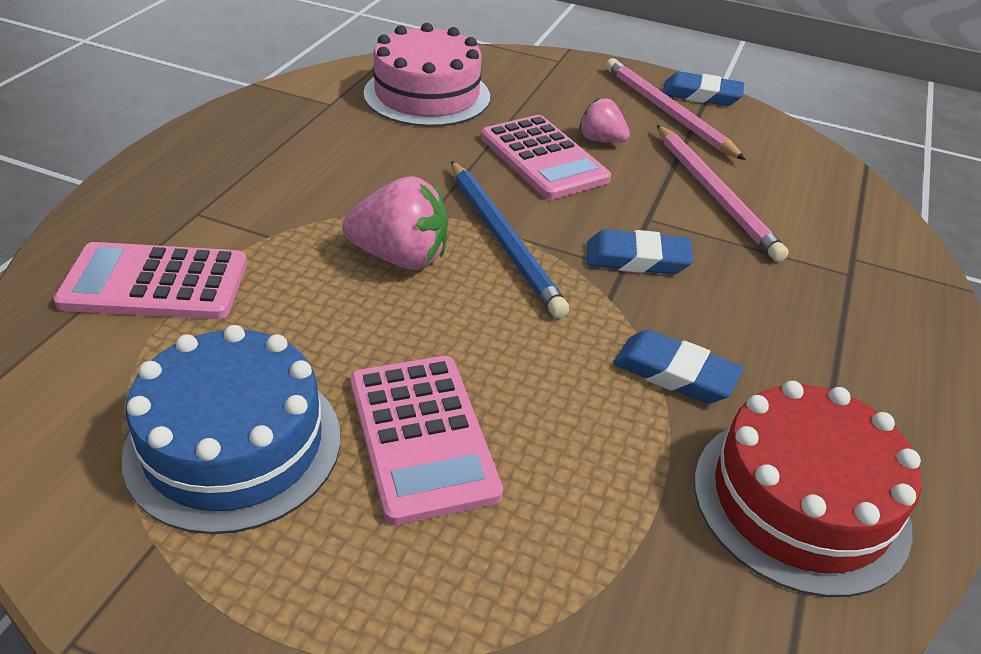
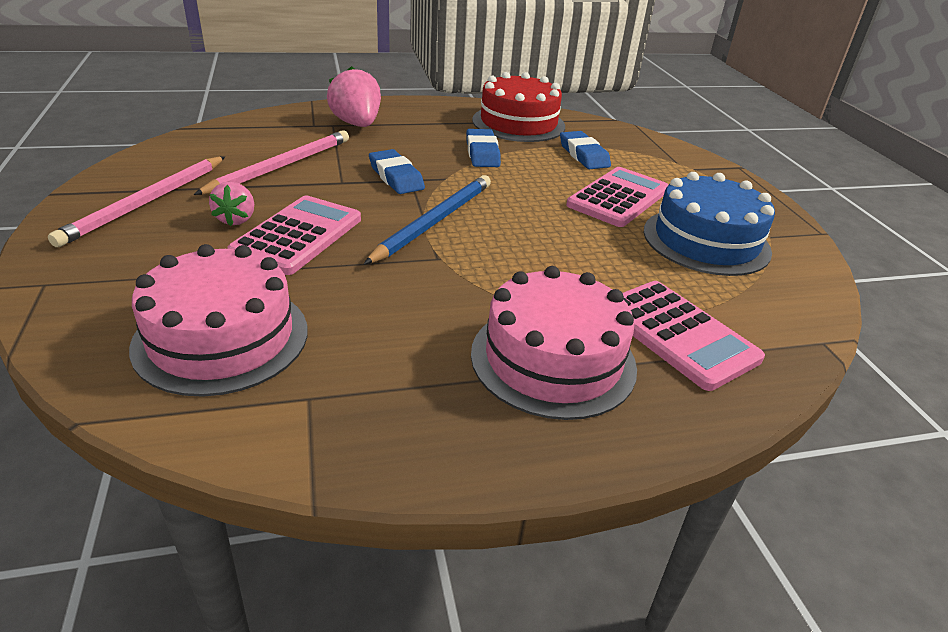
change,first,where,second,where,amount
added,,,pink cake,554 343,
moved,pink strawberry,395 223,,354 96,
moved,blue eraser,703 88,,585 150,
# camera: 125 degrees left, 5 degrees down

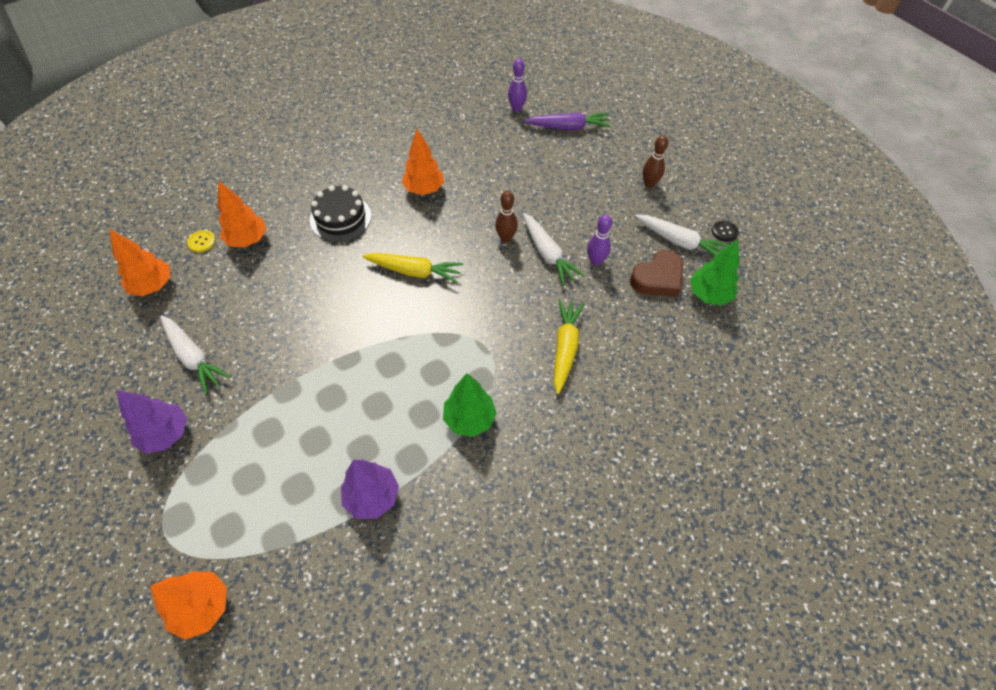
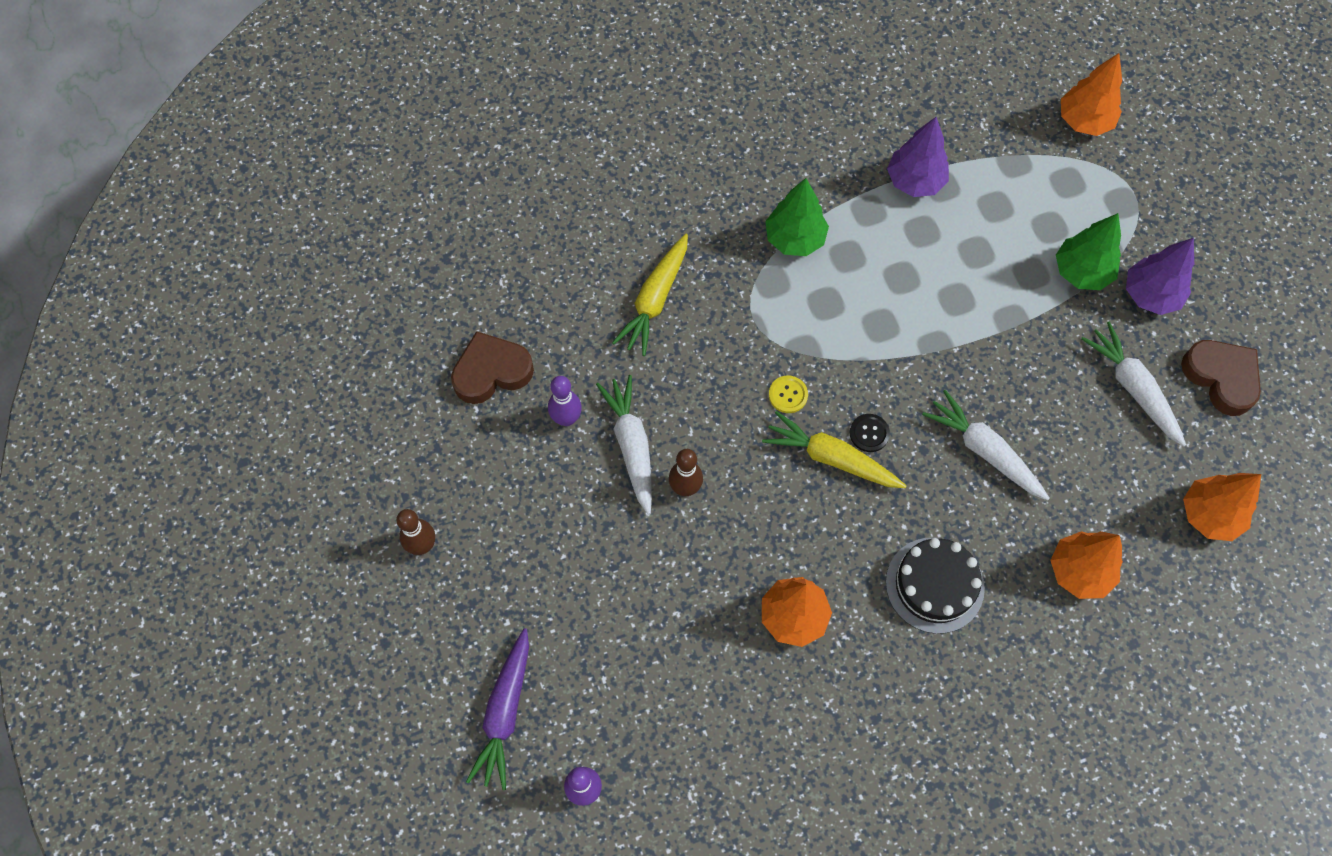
change,first,where,second,where,amount
added,,,brown heart,1221 378,
moved,yellow button,201 241,,788 394,
moved,white carrot,682 236,,986 445,
moved,green tree,714 272,,1088 251,
moved,black button,725 231,,870 433,
turned,purple carrot,567 121,,497 709,90 degrees counterclockwise
# camera: 165 degrees left, 10 degrees up

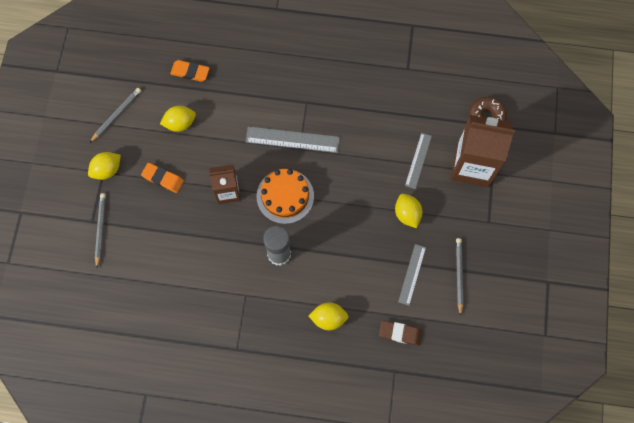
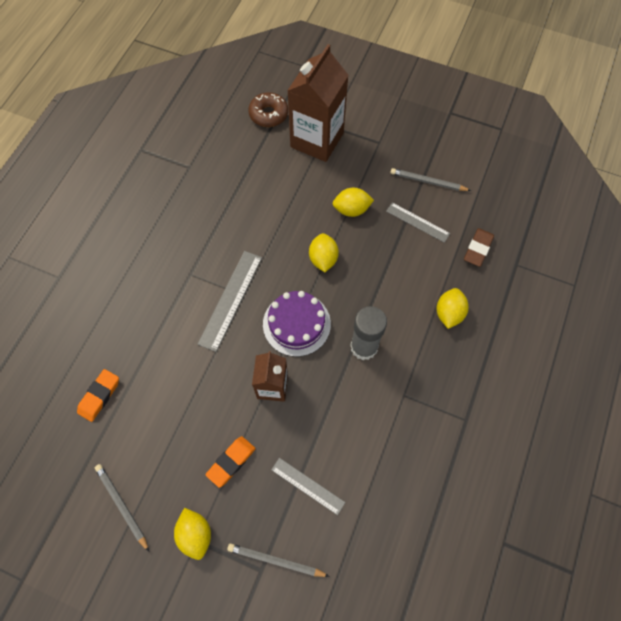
change,first,where,second,where,amount
moved,yellow lemon,178 119,,324 252,
moved,grey ruler,418 161,,308 486,
recoloured,orange cake,285 196,purple cake,297 324,
# camera: 75 degrees left, 5 degrees down

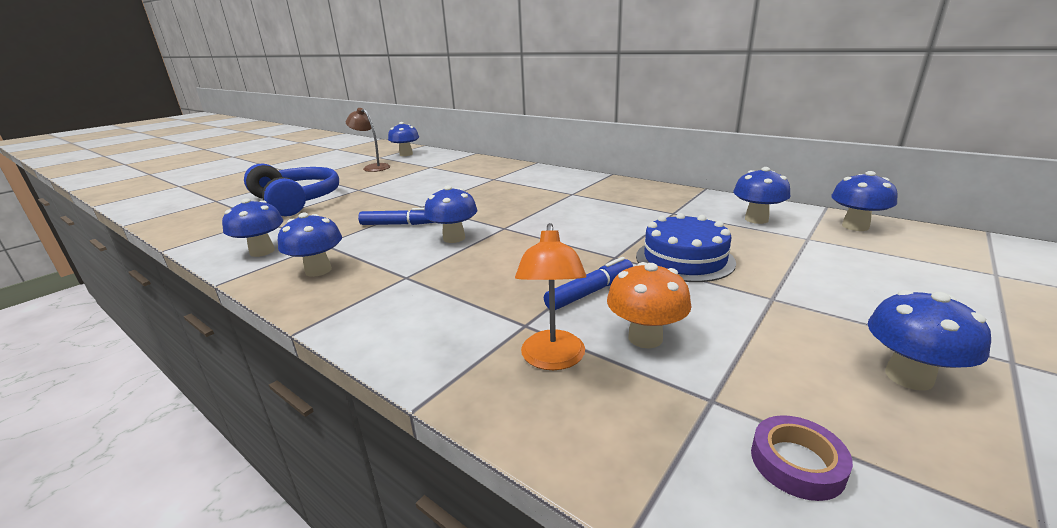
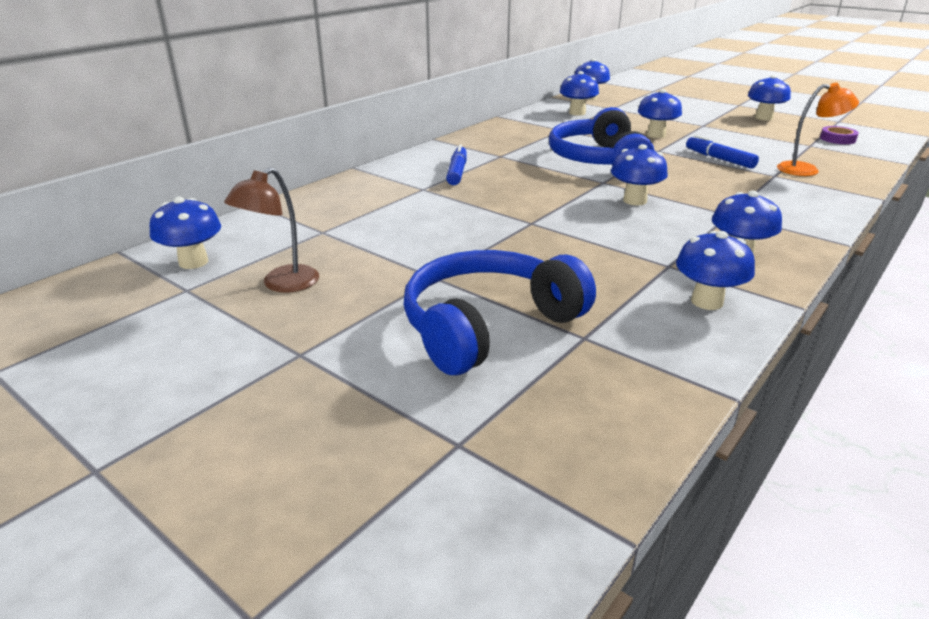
change,first,where,second,where,amount
removed,orange mushroom,649 305,,,
added,,,blue headphones,602 136,
moved,blue marker,396 216,,456 165,
replaced,blue cake,686 247,blue mushroom,660 113,
# camera: 90 degrees left, 5 degrees up

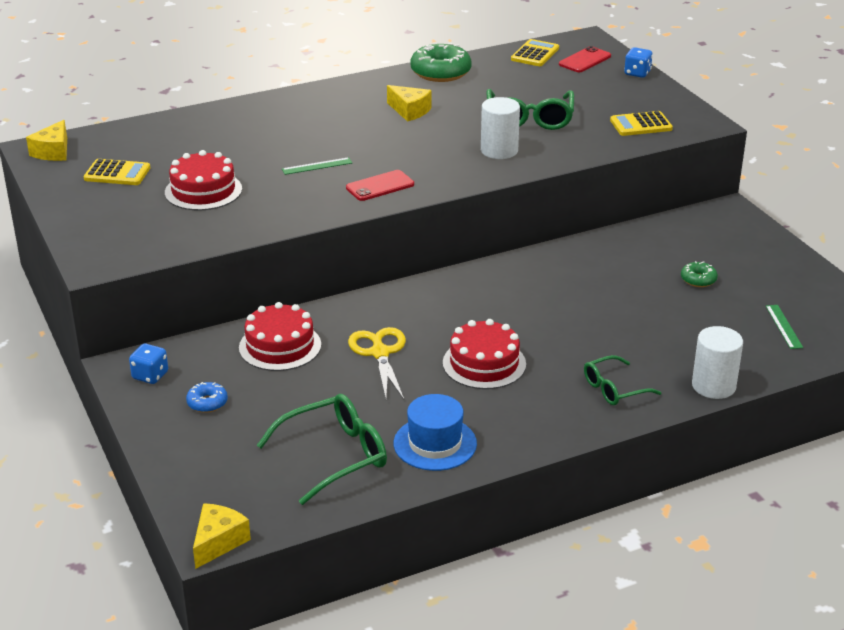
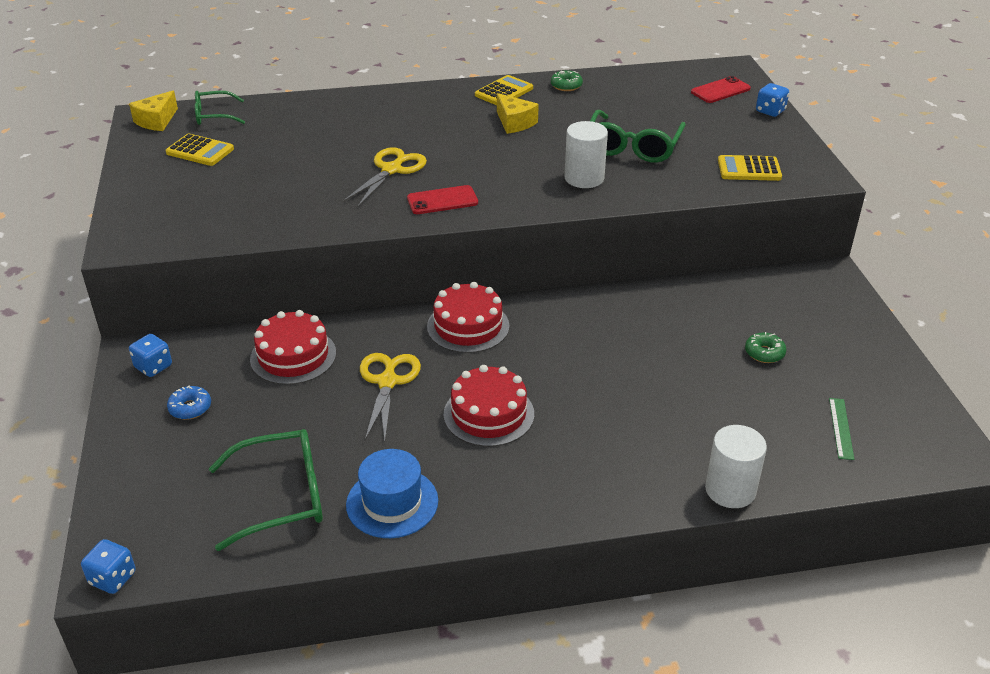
change,first,where,second,where,amount
moved,red cake,203 180,,468 317,
moved,yellow calculator,535 52,,504 90,
moved,green glasses,623 380,,220 108,
replaced,yellow cheese,222 536,blue dice,108 566,
replaced,green ruler,317 166,yellow scissors,385 177,
resized,green donut,441 62,,567 81,x0.51
# camera: 15 degrees right, 5 degrees up

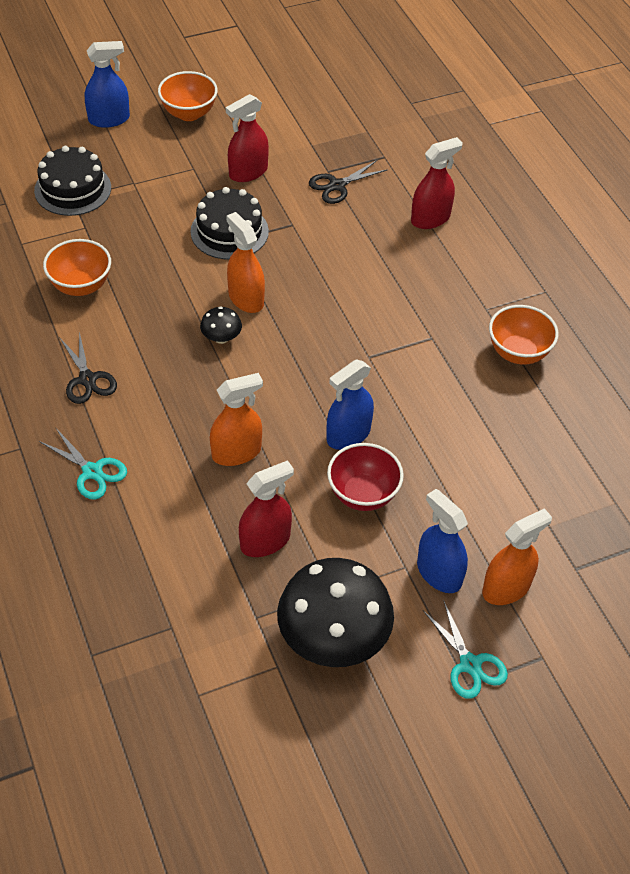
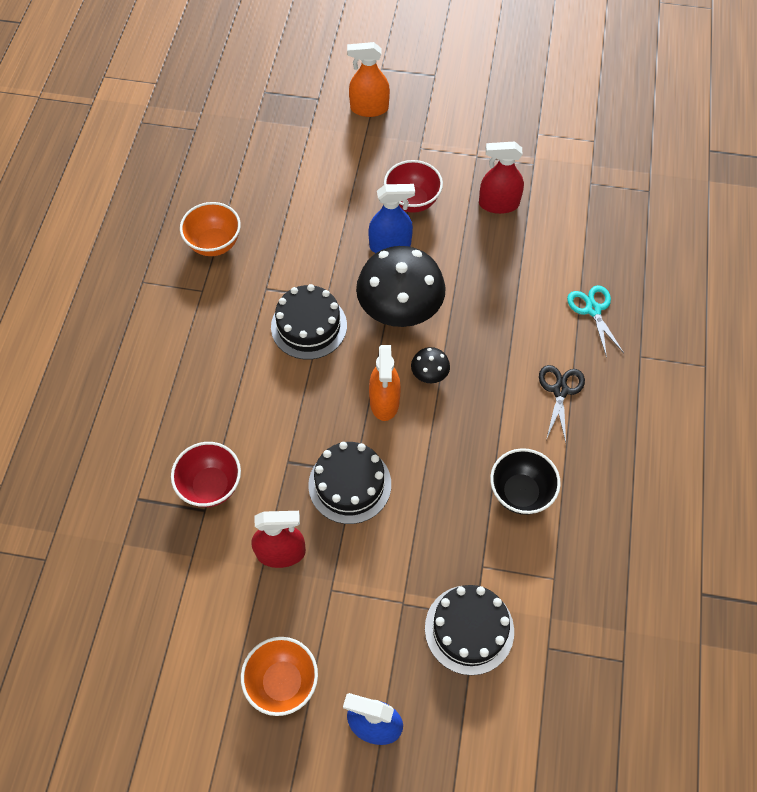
change,first,where,second,where,amount
removed,orange spray bottle,236 419,,,
removed,red spray bottle,437 183,,,
removed,blue spray bottle,442 541,,,
removed,turquoise scissors,465 649,,,
added,,,black cake,309 322,
moved,black mushroom,335 612,,401 286,
replaced,black scissors,348 182,red bowl,206 474,
recoloured,orange bowl,77 267,black bowl,525 481,
# camera: 145 degrees left, 10 degrees up

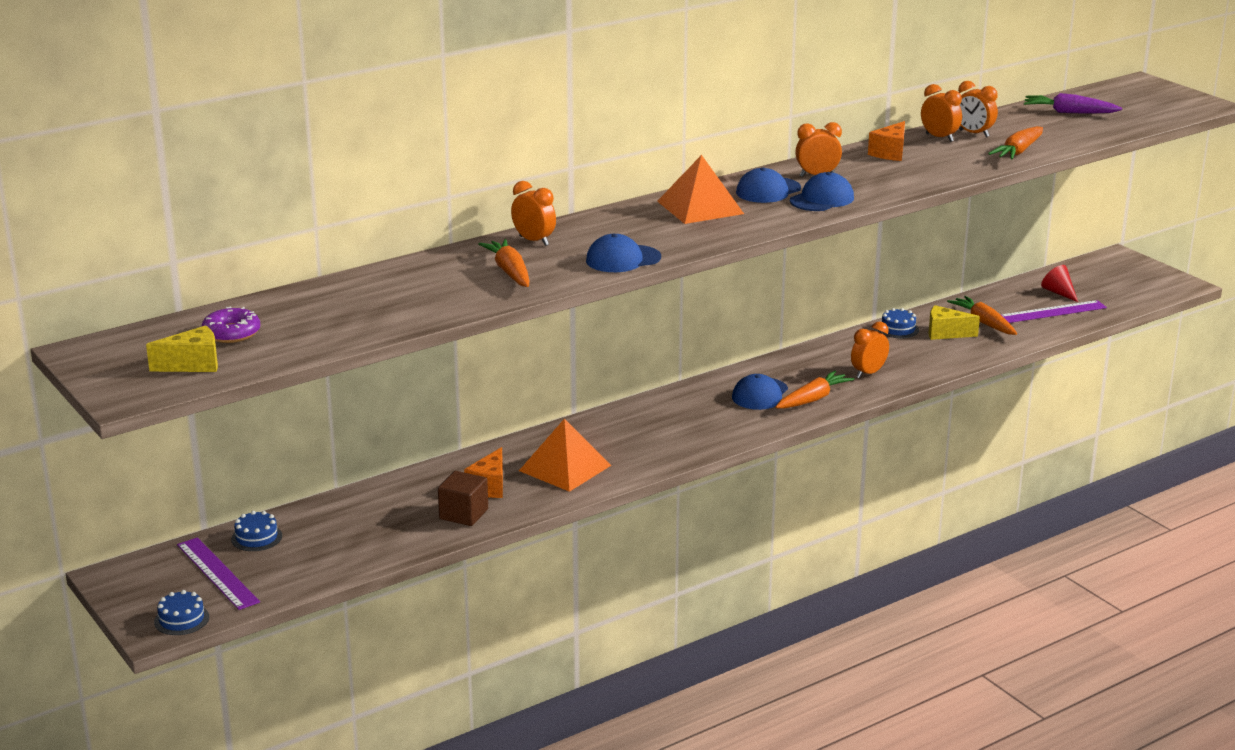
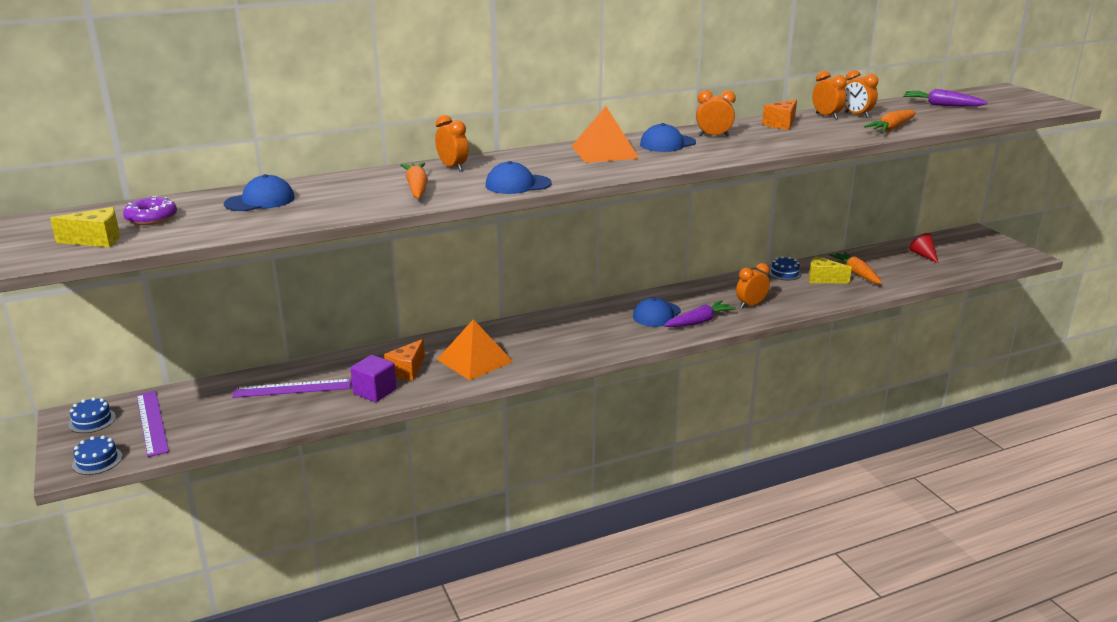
change,first,where,second,where,amount
moved,blue cake,256 531,,92 415,
moved,blue cap,822 191,,259 192,
moved,purple ruler,1054 311,,291 388,
recoloured,brown cube,463 498,purple cube,373 378,
recoloured,orange carrot,815 389,purple carrot,700 313,
# camera: 10 degrees right, 0 degrees up

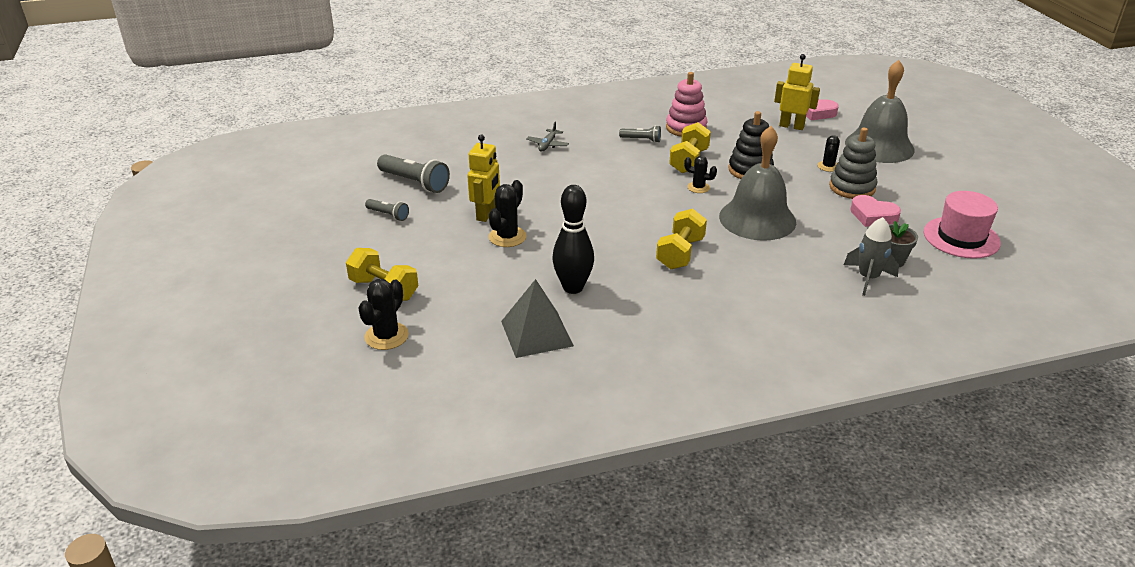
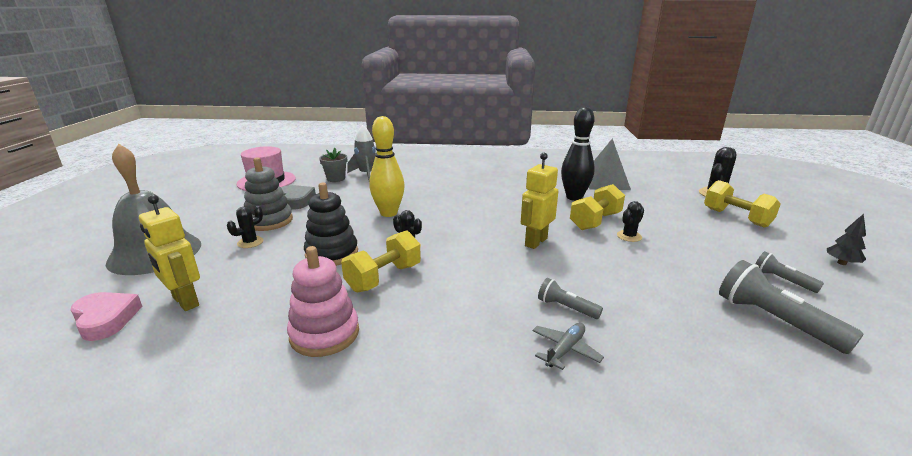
change,first,where,second,where,amount
added,,,black tree,846 239,
moved,yellow robot,483 178,,539 201,
moved,grey flashlight,640 134,,570 298,
moved,yellow dumbbell,681 238,,597 207,
replaced,grey bell,757 183,yellow bowling pin,387 166,
recoloured,pink heart,875 211,grey heart,298 197,
resized,black cactus,508 213,,630 221,x0.64
# camera: 160 degrees left, 10 degrees down

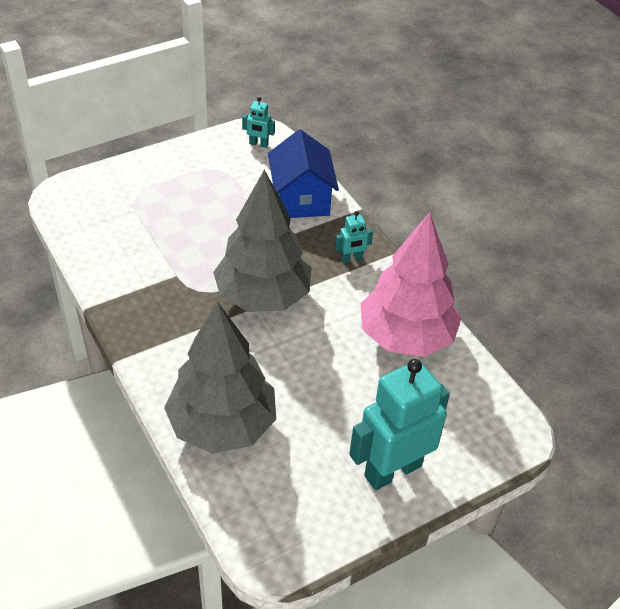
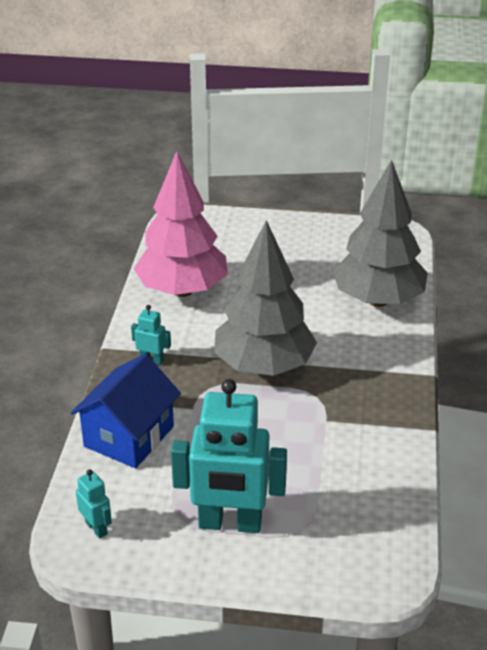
change,first,where,second,where,amount
moved,turquoise robot,399 424,,229 456,
# camera: 140 degrees left, 10 degrees down

